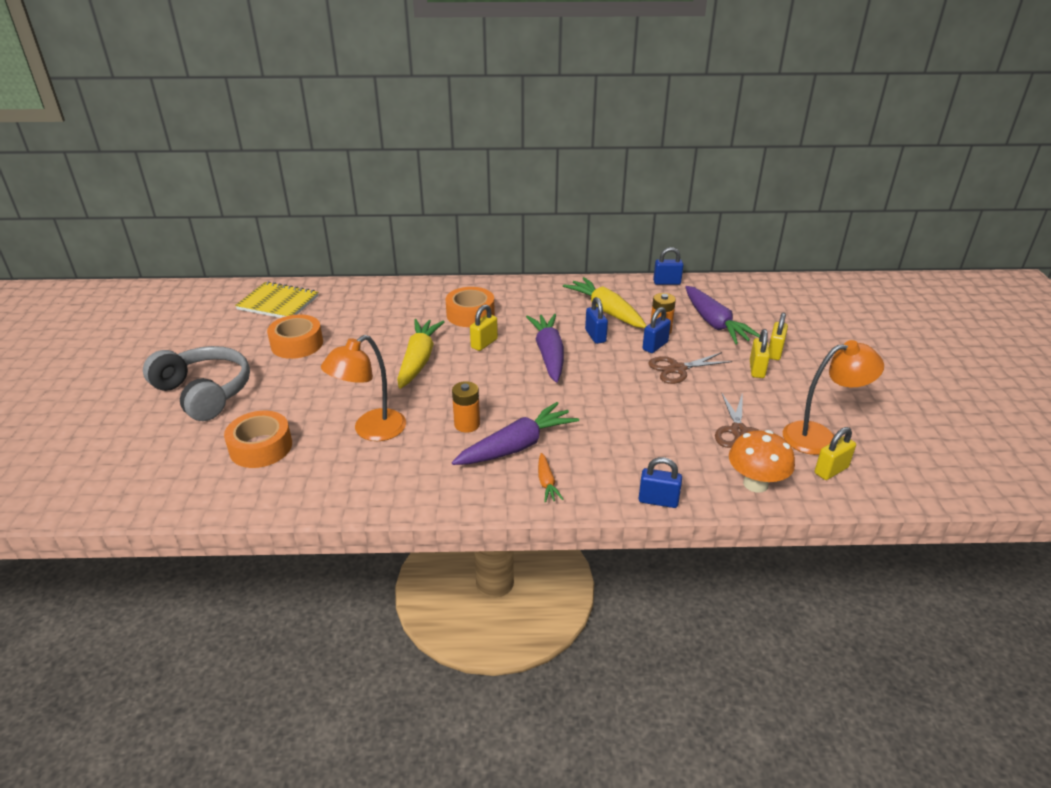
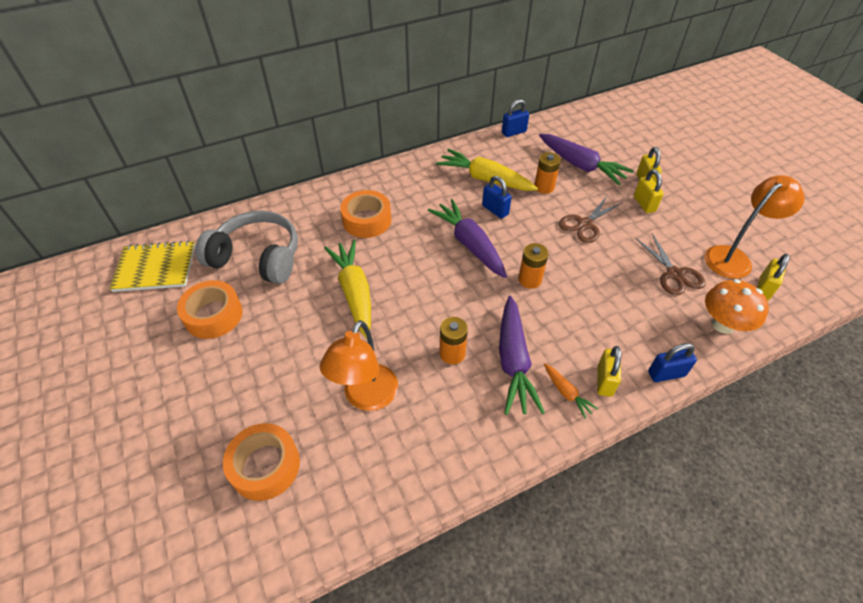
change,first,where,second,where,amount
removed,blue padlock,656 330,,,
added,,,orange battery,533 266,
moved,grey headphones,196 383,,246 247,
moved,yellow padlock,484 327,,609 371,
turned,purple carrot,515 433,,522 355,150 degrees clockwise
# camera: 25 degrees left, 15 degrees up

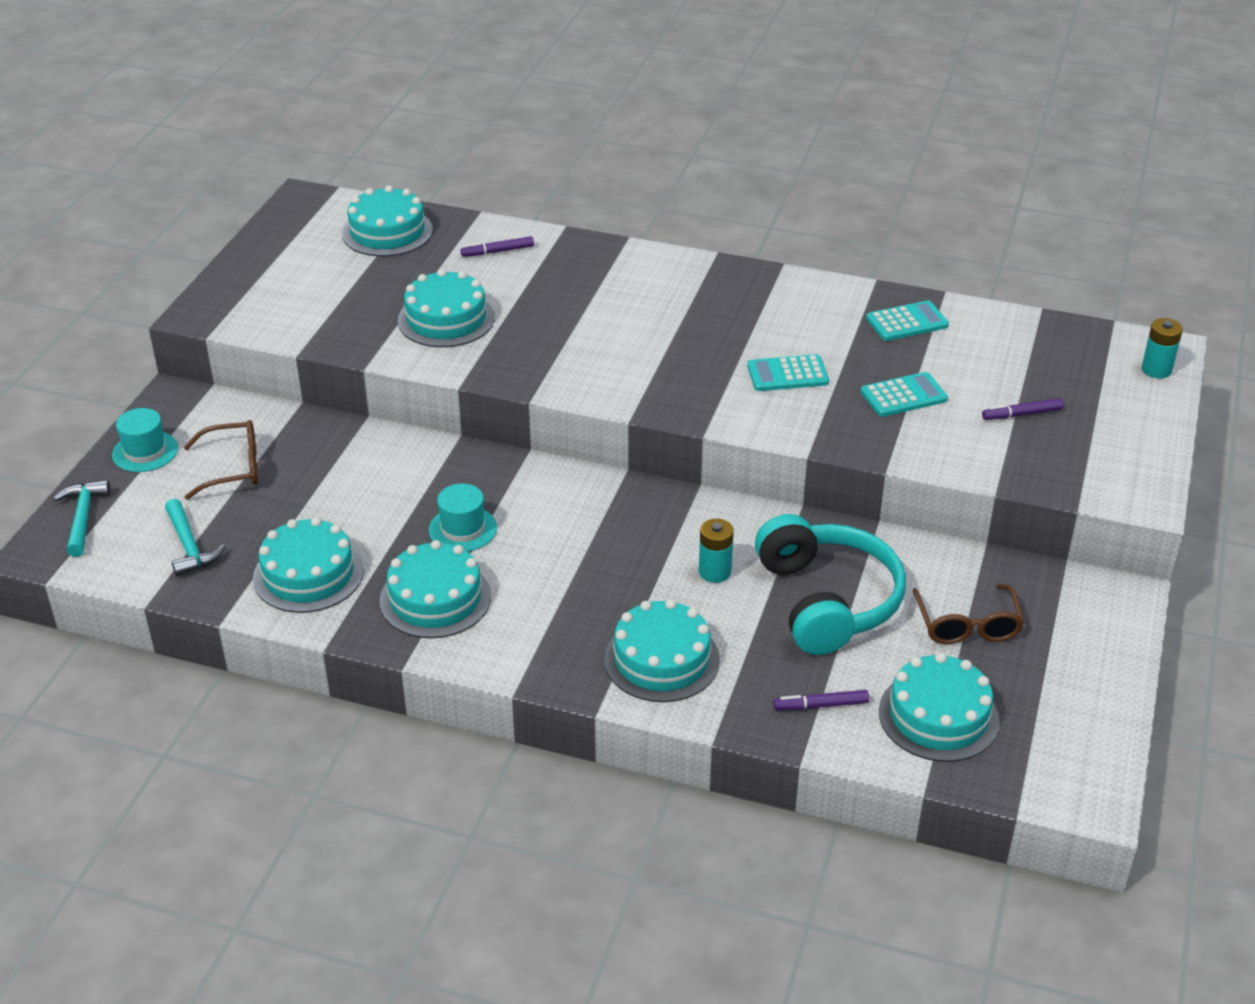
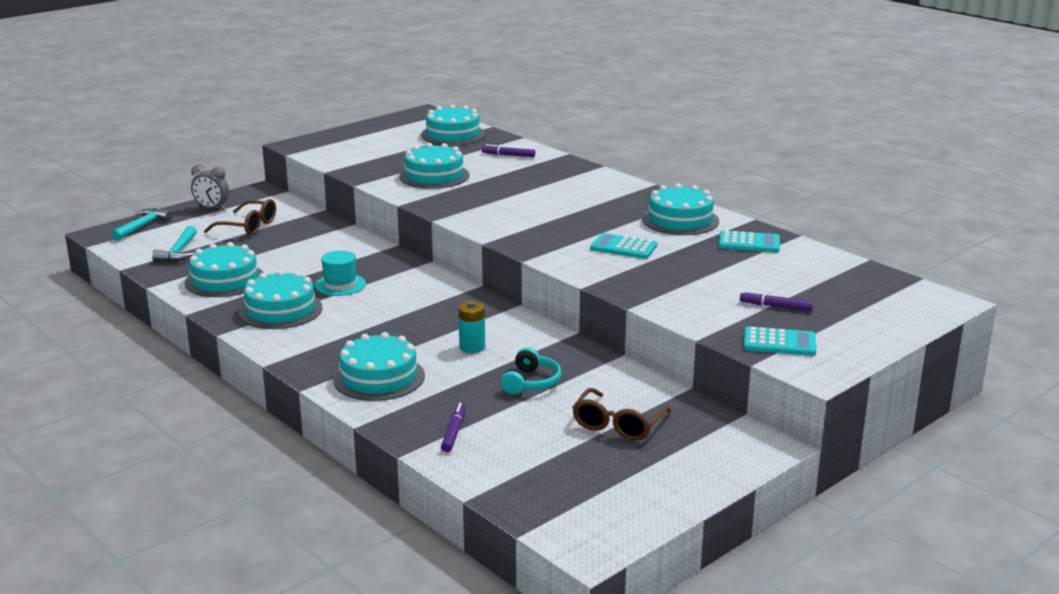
change,first,where,second,where,amount
removed,turquoise battery,1162 348,,,
moved,turquoise calculator,904 394,,780 341,
moved,turquoise cake,939 707,,680 209,
replaced,turquoise hat,145 440,grey clock,210 187,
turned,purple marker,821 700,,453 427,75 degrees clockwise
resized,turquoise headphones,830 584,,531 371,x0.49
# camera: 30 degrees right, 15 degrees down

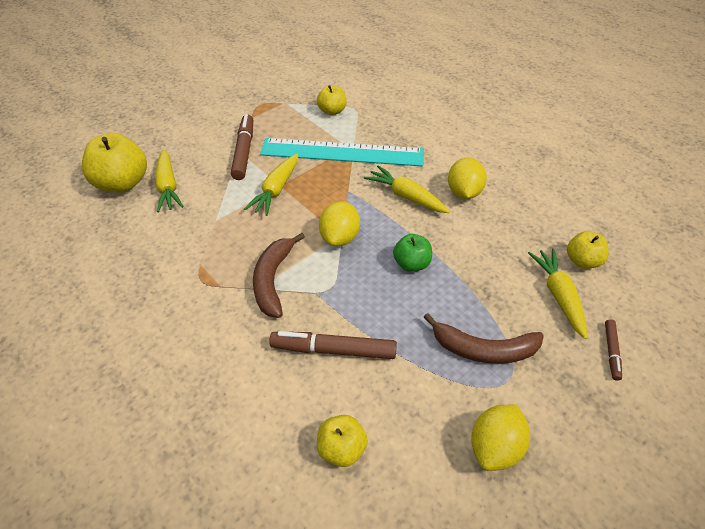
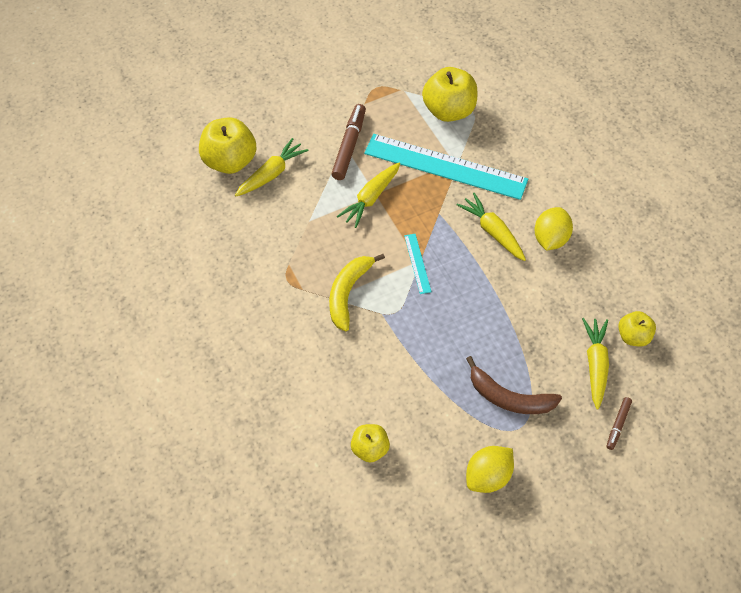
change,first,where,second,where,amount
removed,brown marker,333 345,,,
removed,green apple,412 253,,,
replaced,yellow lemon,339 223,turquoise ruler,417 264,
recoloured,brown banana,279 275,yellow banana,357 292,
turned,yellow carrot,169 181,,271 167,135 degrees counterclockwise
resized,yellow apple,332 100,,449 94,x1.75
# camera: 15 degrees right, 10 degrees up

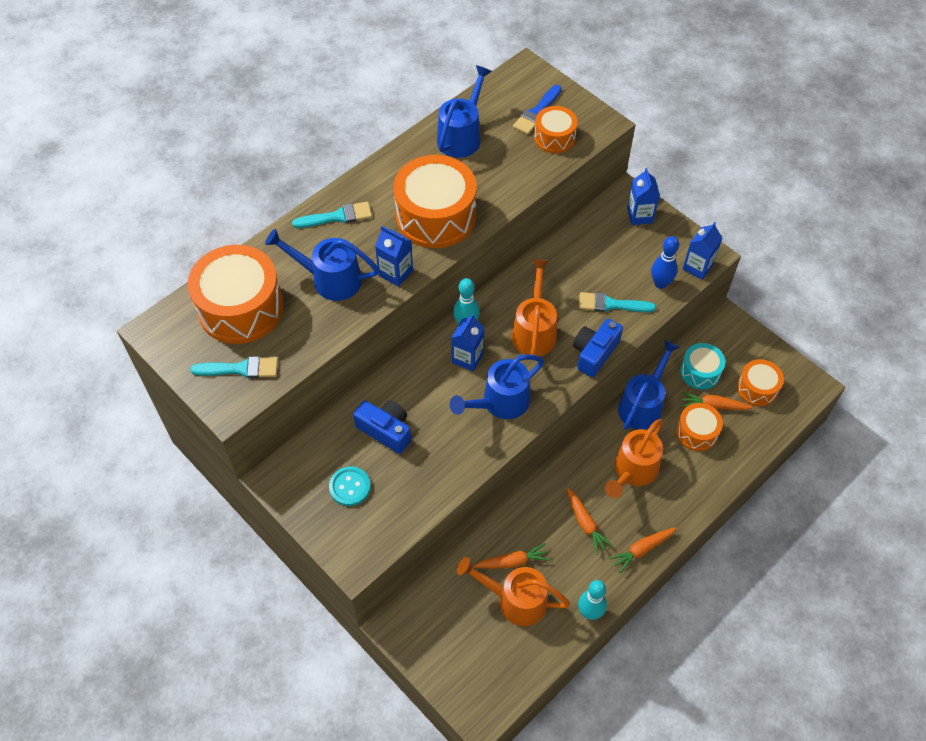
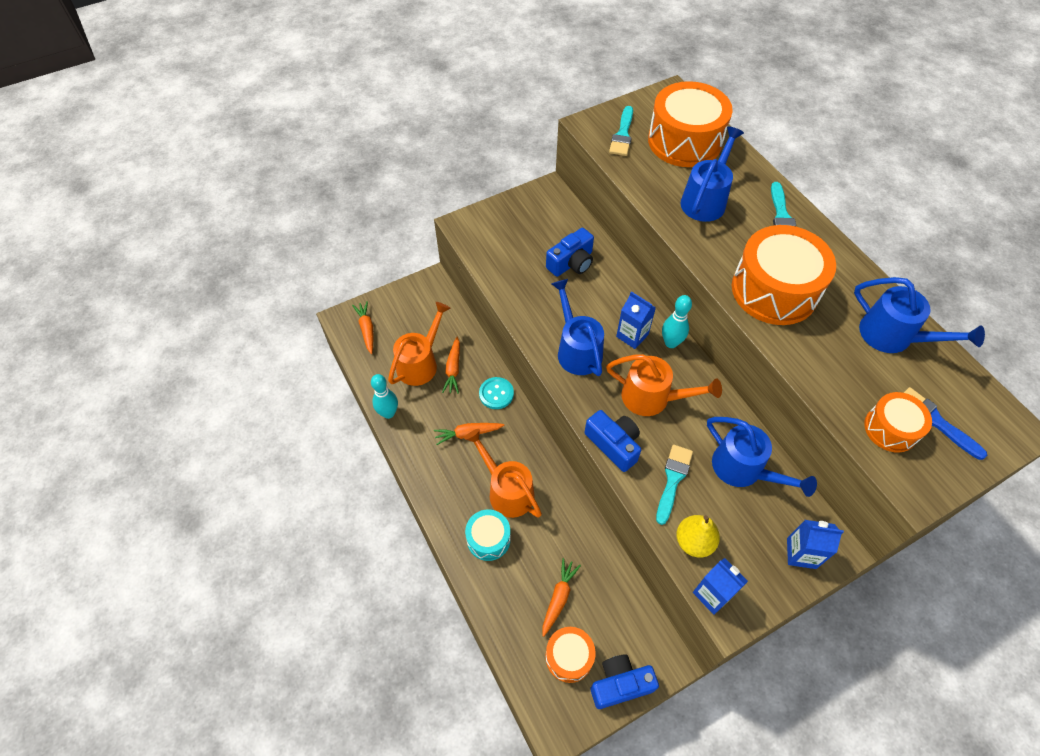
change,first,where,second,where,amount
removed,blue carton,394 256,,,
removed,orange drum,699 427,,,
added,,,blue camera,625 681,
moved,turquoise button,350 486,,496 393,
moved,orange carrot,643 550,,363 327,
moved,blue watering can,649 385,,762 457,
moved,turquoise drum,702 366,,488 535,
replaced,blue bowling pin,665 262,yellow pear,698 536,
# camera: 105 degrees right, 0 degrees up

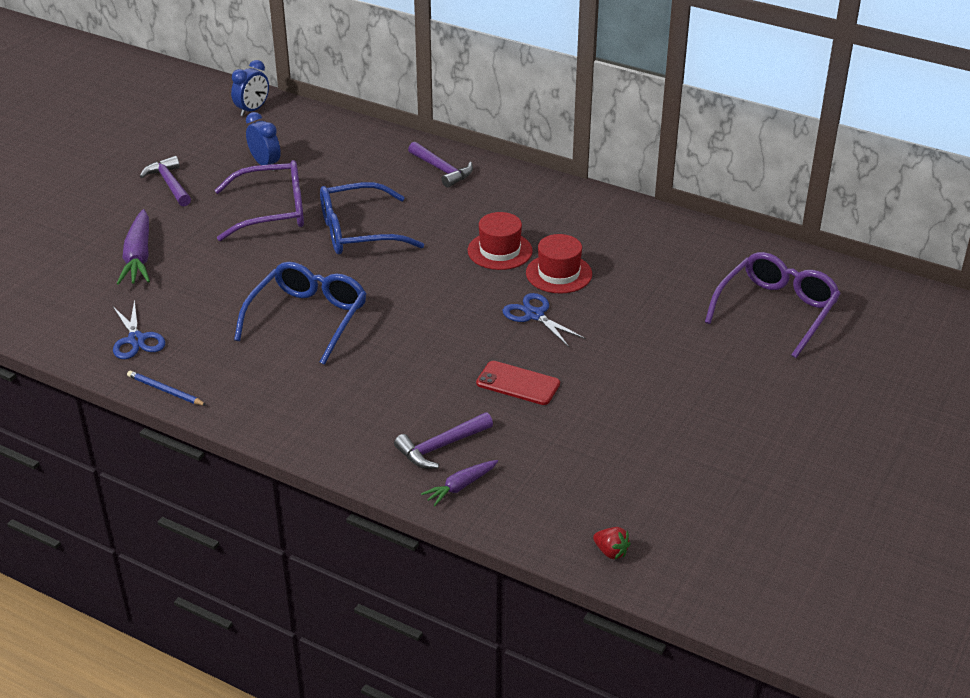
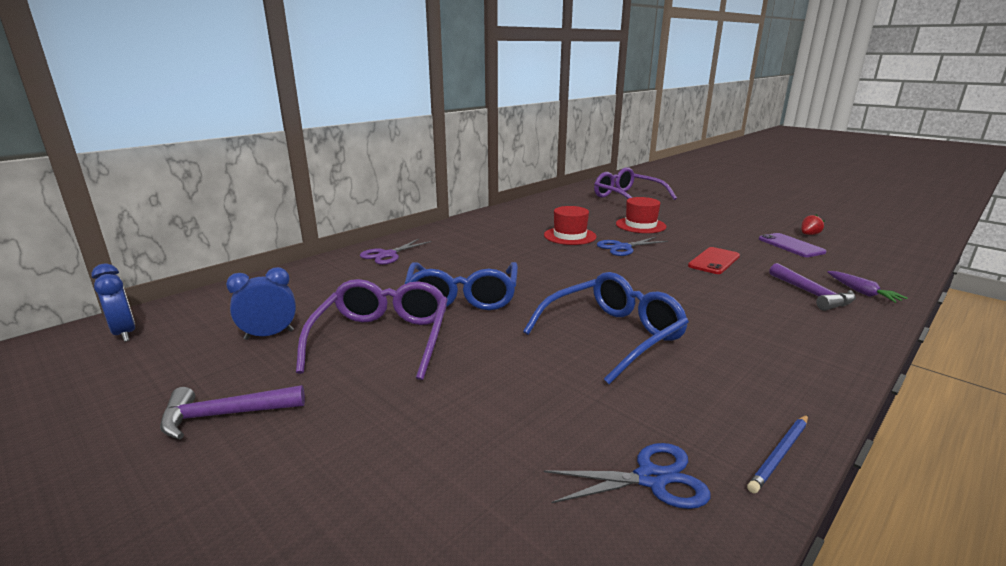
change,first,where,second,where,amount
removed,purple carrot,133 247,,,
added,,,purple phone,792 245,
moved,red hat,500 241,,641 215,
moved,red strawberry,611 543,,812 224,
replaced,purple hammer,440 165,purple scissors,395 252,
turned,blue glasses,300 313,,606 328,105 degrees clockwise
# camera: 75 degrees left, 15 degrees down

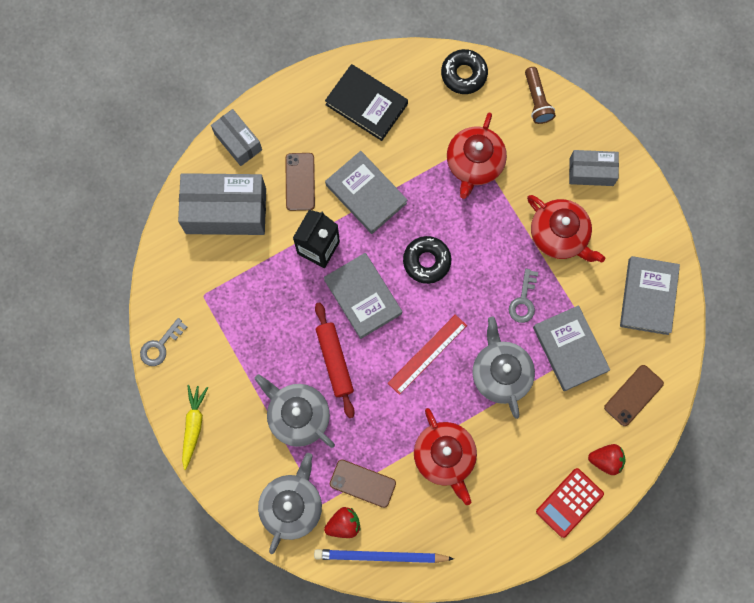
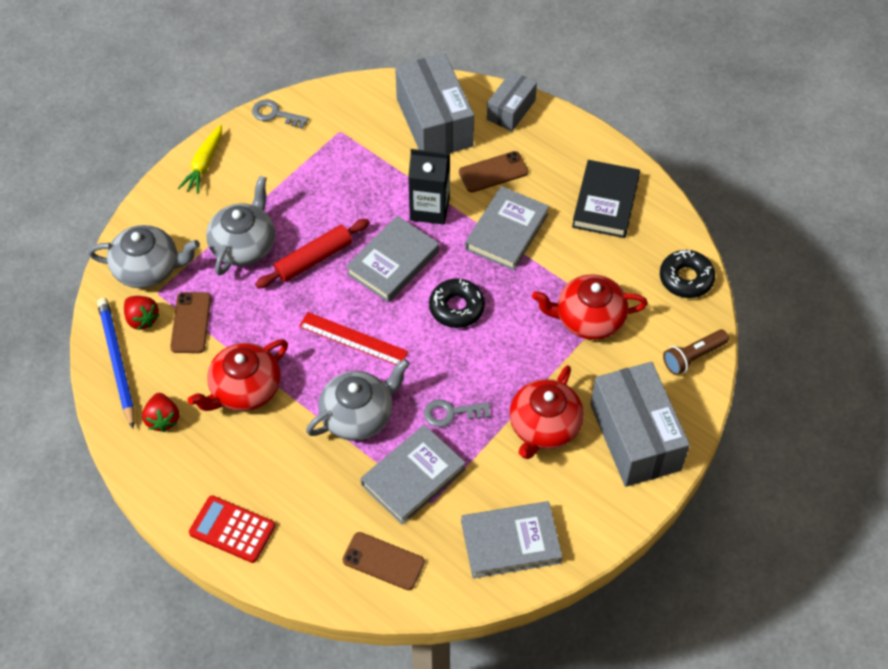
change,first,where,second,where,amount
moved,red strawberry,606 459,,160 412,
turned,yellow carrot,195 427,,200 159,120 degrees clockwise
resized,grey box,594 168,,640 424,x1.77
# camera: 70 degrees right, 20 degrees down

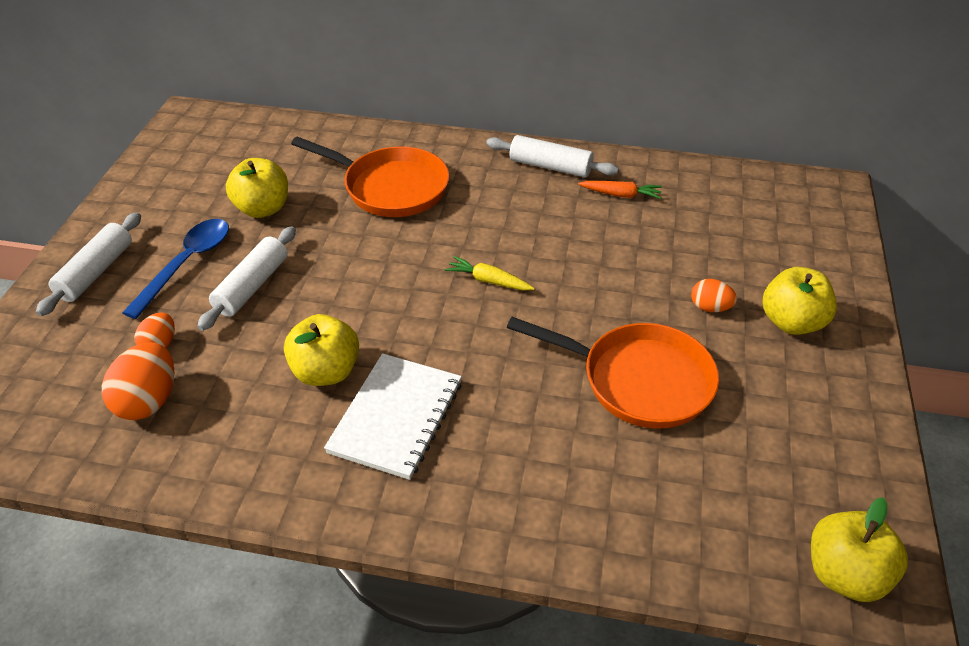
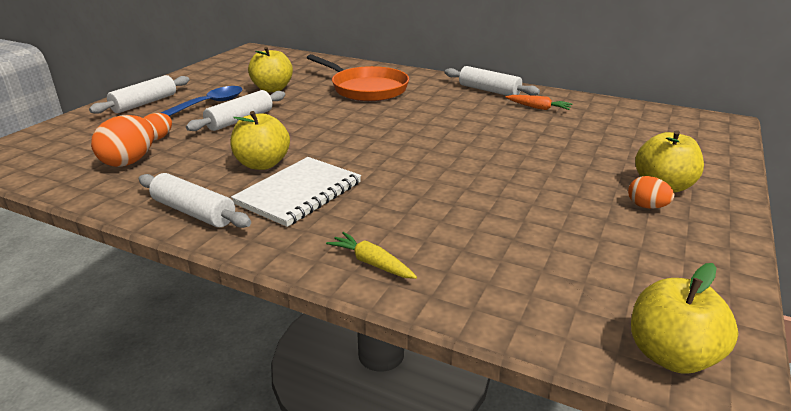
change,first,where,second,where,amount
removed,orange pan,613 373,,,
added,,,white rolling pin,195 200,
moved,yellow carrot,490 273,,371 255,
moved,orange egg,714 295,,651 192,
# camera: 15 degrees right, 15 degrees down

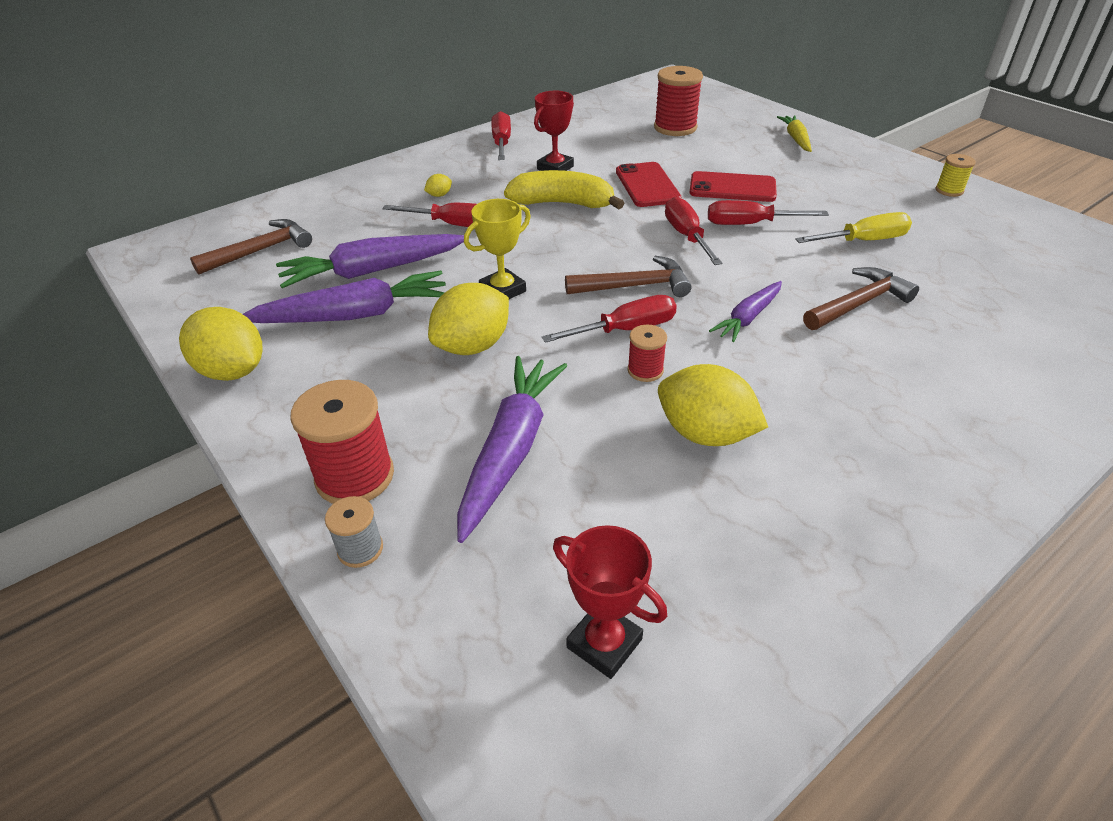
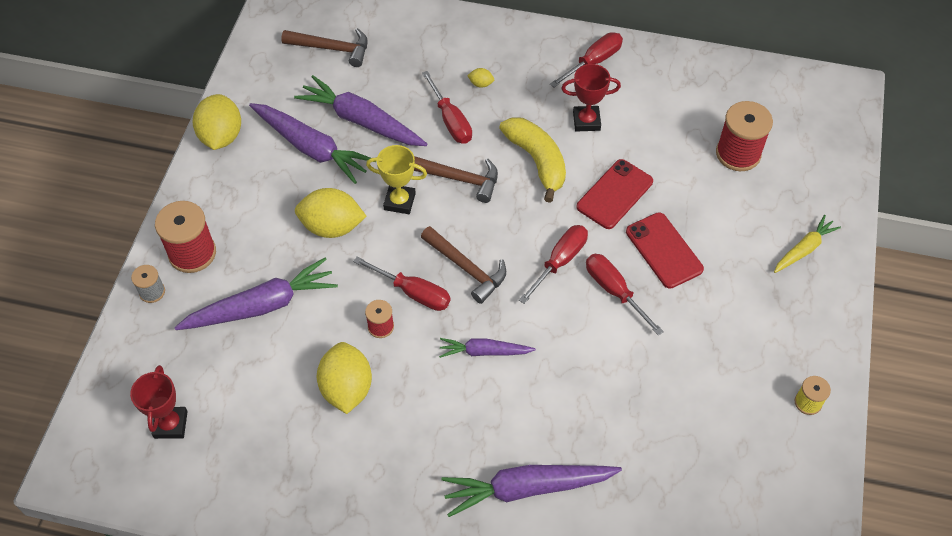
change,first,where,second,where,amount
removed,yellow screwdriver,853 227,,,
added,,,purple carrot,531 491,
moved,brown hammer,861 298,,456 179,
# camera: 50 degrees right, 15 degrees up

